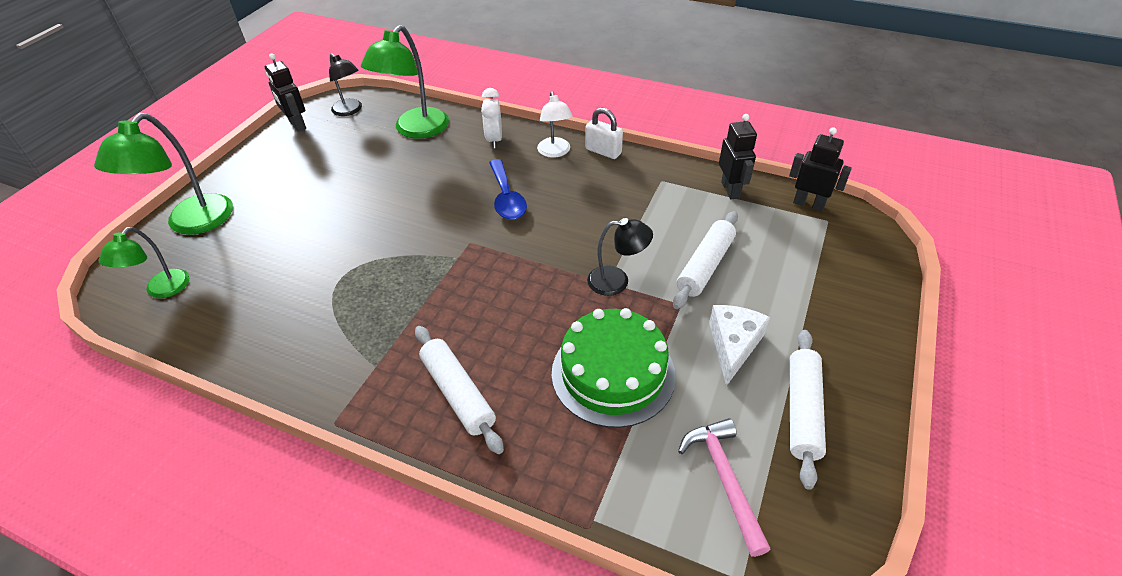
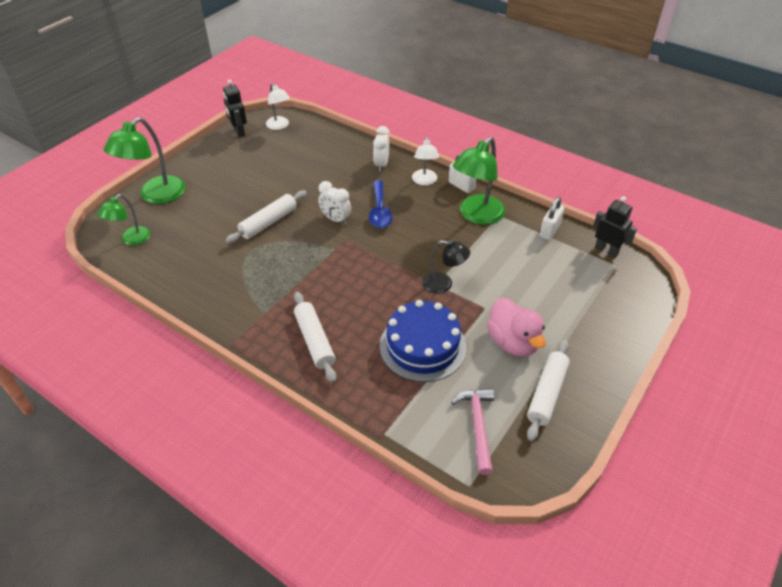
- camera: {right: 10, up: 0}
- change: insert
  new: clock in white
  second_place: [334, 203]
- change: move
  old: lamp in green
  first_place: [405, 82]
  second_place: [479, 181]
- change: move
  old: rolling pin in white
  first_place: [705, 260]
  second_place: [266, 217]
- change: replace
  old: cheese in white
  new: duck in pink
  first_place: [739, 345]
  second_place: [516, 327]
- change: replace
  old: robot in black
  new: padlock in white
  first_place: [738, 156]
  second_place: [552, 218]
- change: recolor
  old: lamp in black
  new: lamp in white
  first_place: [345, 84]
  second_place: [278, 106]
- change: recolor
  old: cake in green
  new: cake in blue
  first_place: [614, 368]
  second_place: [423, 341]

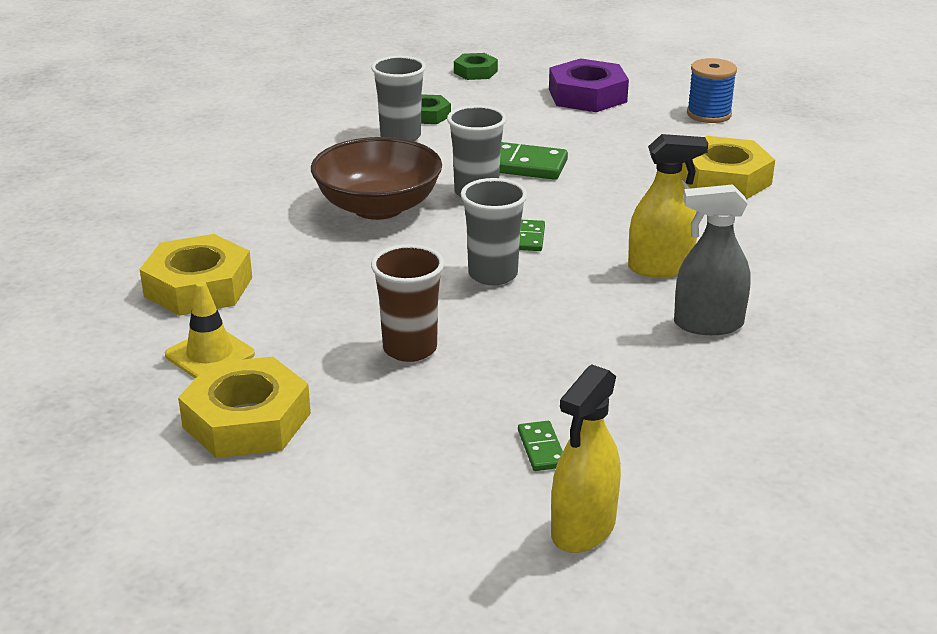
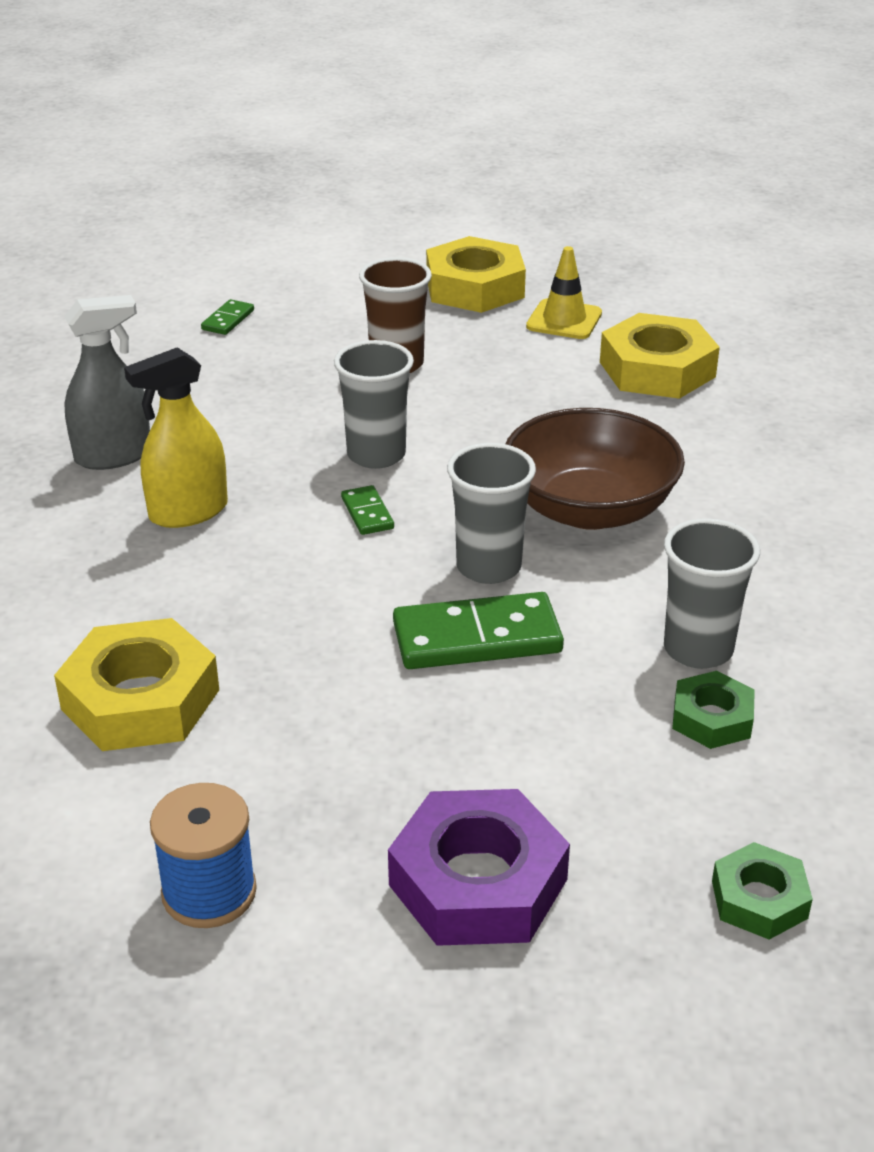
- camera: {right: 155, up: 5}
- change: delete
  old: spray bottle in yellow
  first_place: [586, 458]
- change: rotate
  old: domino in green
  first_place: [540, 446]
  second_place: [227, 317]
  degrees: 60

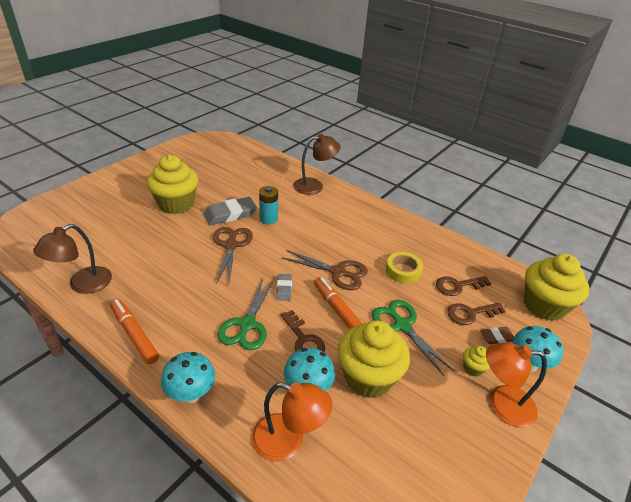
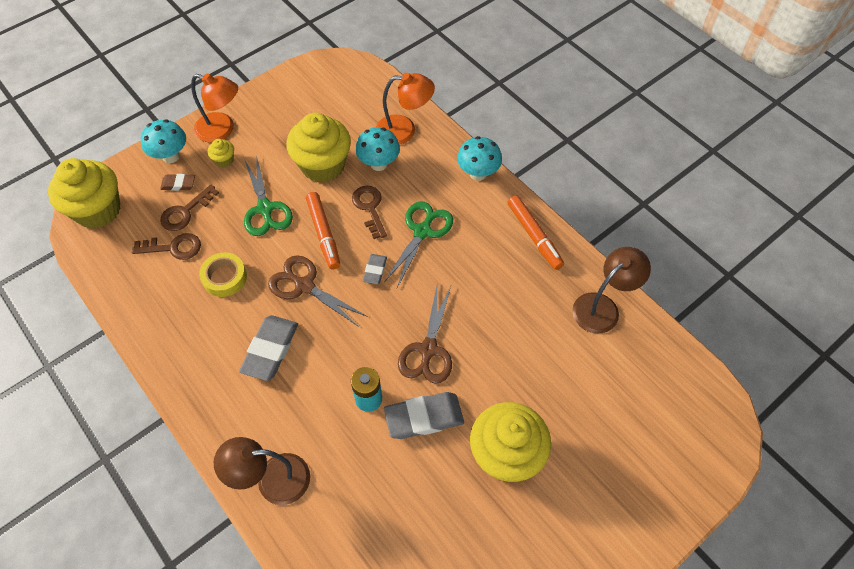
- camera: {right: -165, up: 20}
- change: insert
  new: eraser in grey
  second_place: [268, 348]
- change: rotate
  old: lamp in orange
  first_place: [292, 422]
  second_place: [405, 109]
  degrees: 150
- change: rotate
  old: key in brown
  first_place: [476, 313]
  second_place: [189, 208]
  degrees: 135

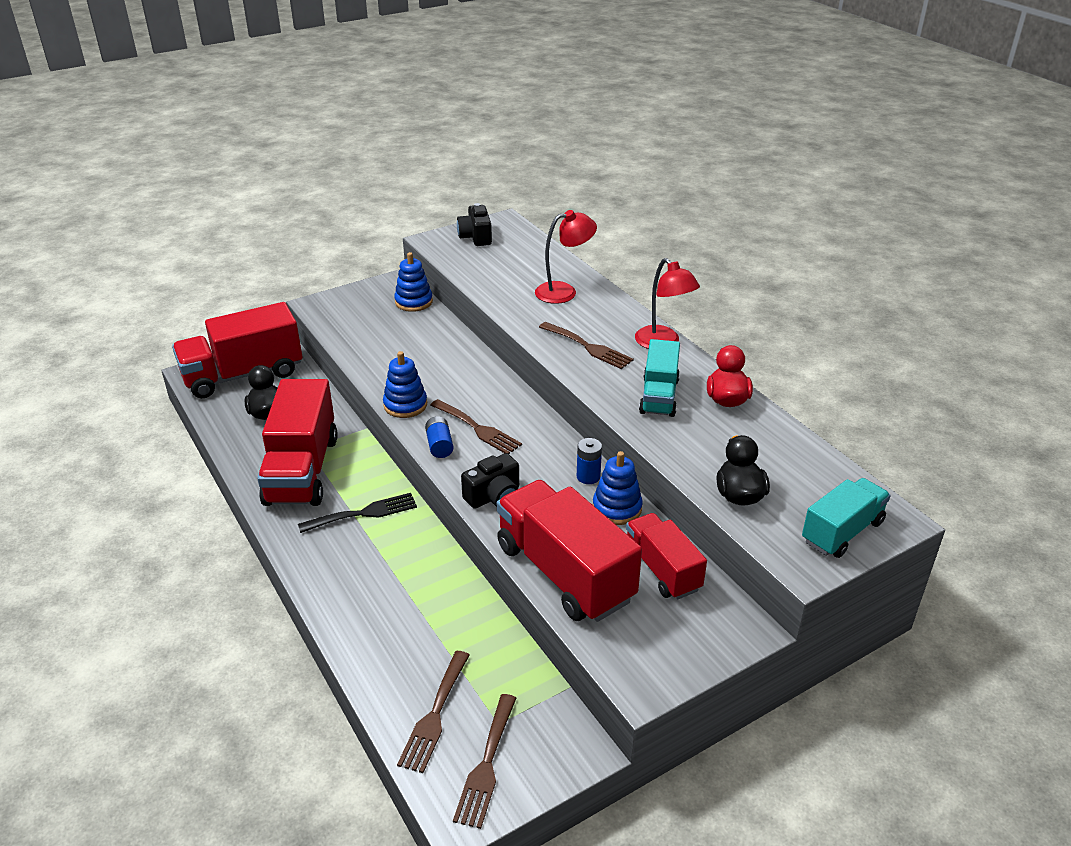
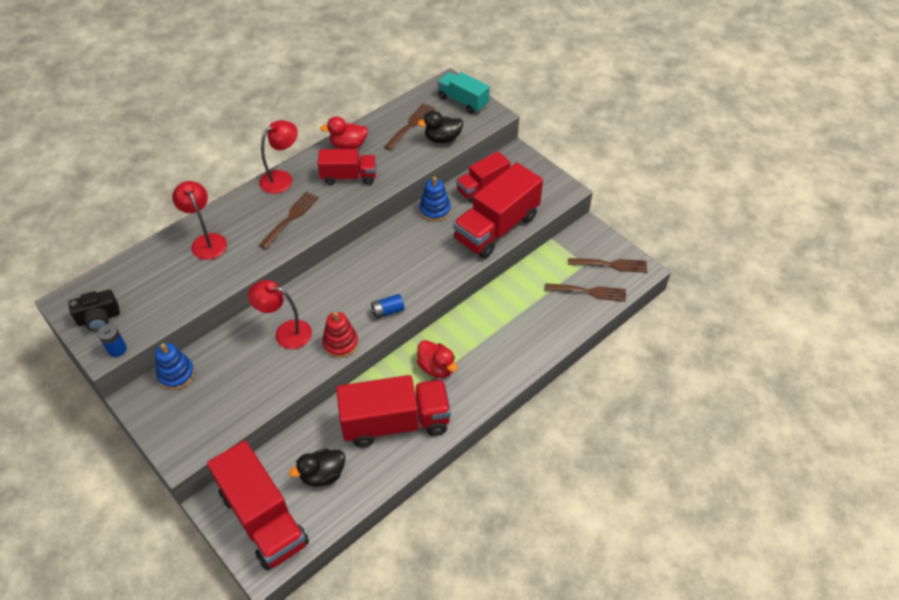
- camera: {right: -100, up: 15}
- change: delete
  old: camera in black
  first_place: [490, 481]
- change: insert
  new: lamp in red
  second_place: [280, 314]
- change: move
  old: fork in brown
  first_place: [476, 426]
  second_place: [409, 126]
- change: move
  old: battery in blue
  first_place: [589, 461]
  second_place: [112, 340]
- change: replace
  old: fork in black
  new: duck in red
  first_place: [357, 513]
  second_place: [437, 359]
- change: recolor
  old: stacking toy in blue
  new: stacking toy in red
  first_place: [405, 384]
  second_place: [340, 335]
- change: recolor
  old: truck in turquoise
  new: truck in red
  first_place: [659, 378]
  second_place: [347, 167]

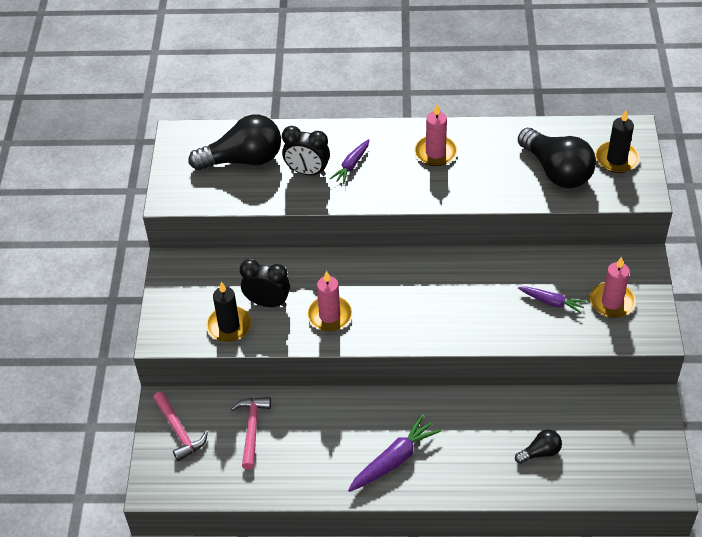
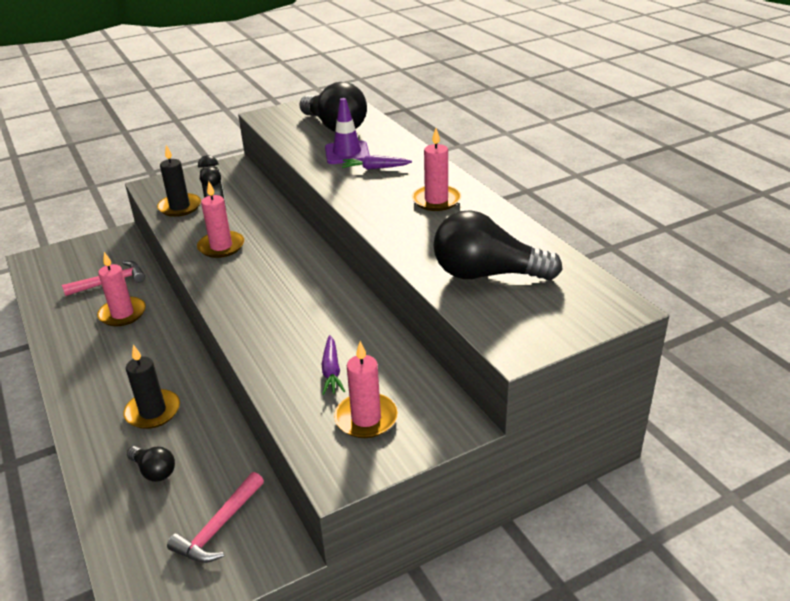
- camera: {right: 60, up: -15}
- change: delete
  old: carrot in purple
  first_place: [395, 453]
- change: insert
  new: candle in pink
  second_place: [121, 289]
- change: move
  old: hammer in pink
  first_place: [180, 426]
  second_place: [215, 517]
- change: move
  old: candle in black
  first_place: [618, 141]
  second_place: [152, 387]
- change: replace
  old: clock in black
  new: traffic cone in purple
  first_place: [306, 151]
  second_place: [347, 131]
- change: rotate
  old: light bulb in black
  first_place: [557, 158]
  second_place: [498, 245]
  degrees: 75

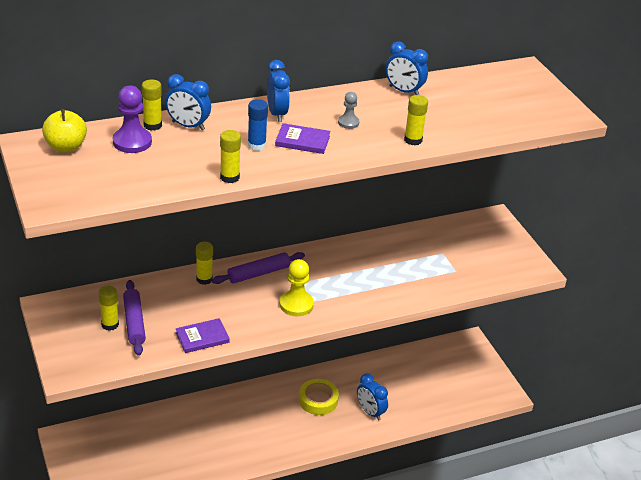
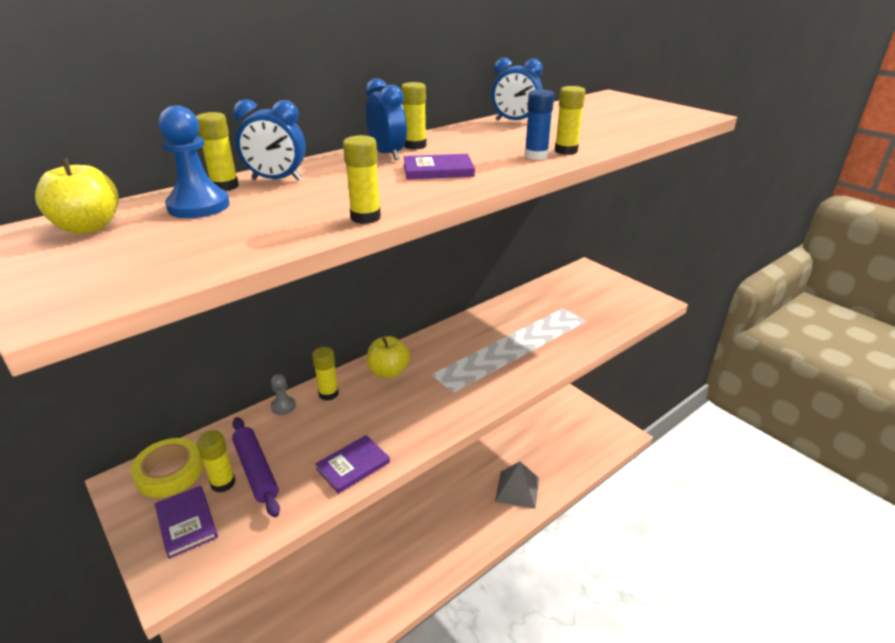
- camera: {right: -15, up: -5}
- change: delete
  old: pawn in yellow
  first_place: [297, 287]
- change: insert
  new: book in purple
  second_place: [186, 522]
- change: insert
  new: glue stick in yellow
  second_place: [414, 116]
- change: move
  old: glue stick in blue
  first_place: [257, 125]
  second_place: [539, 124]
- change: move
  old: tape in yellow
  first_place: [319, 397]
  second_place: [167, 468]
- change: move
  old: pawn in grey
  first_place: [348, 110]
  second_place: [283, 394]
- change: replace
  old: rolling pin in purple
  new: apple in yellow
  first_place: [258, 268]
  second_place: [388, 357]
- change: replace
  old: clock in blue
  new: pyramid in grey
  first_place: [372, 397]
  second_place: [517, 485]
- change: recolor
  old: pawn in purple
  new: pawn in blue
  first_place: [132, 119]
  second_place: [194, 161]

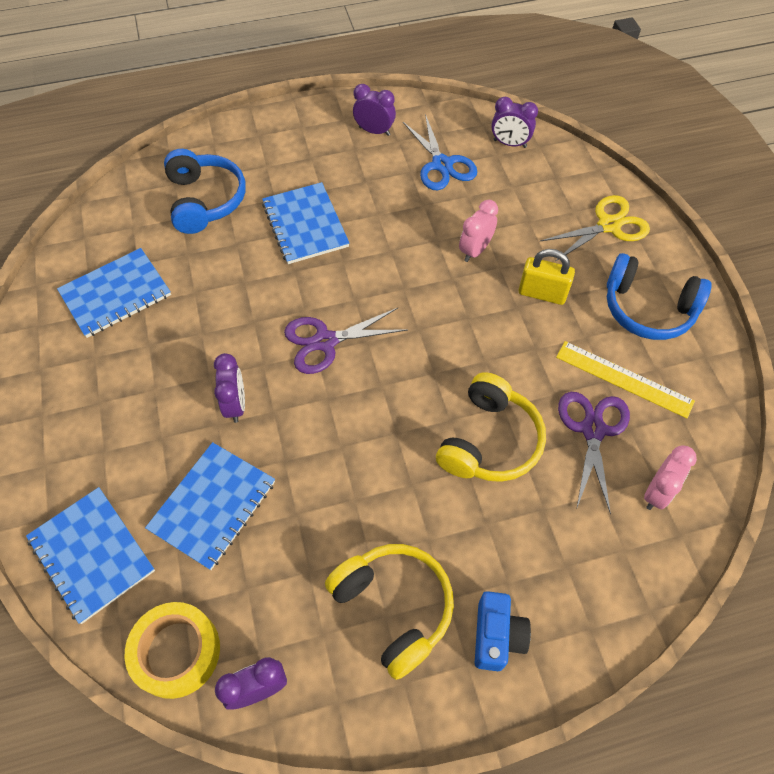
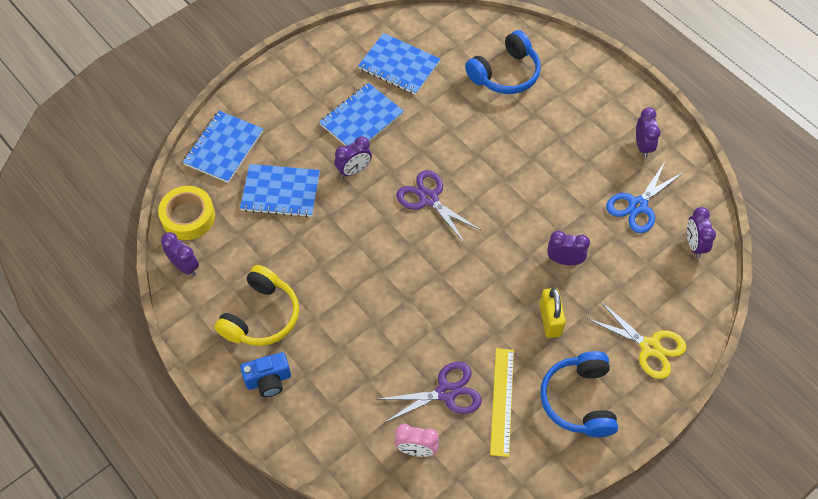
- camera: {right: 65, up: 0}
- change: delete
  old: headphones in yellow
  first_place: [491, 427]
- change: move
  old: notebook in blue
  first_place: [306, 223]
  second_place: [361, 114]
- change: recolor
  old: clock in pink
  new: clock in purple
  first_place: [478, 231]
  second_place: [568, 248]

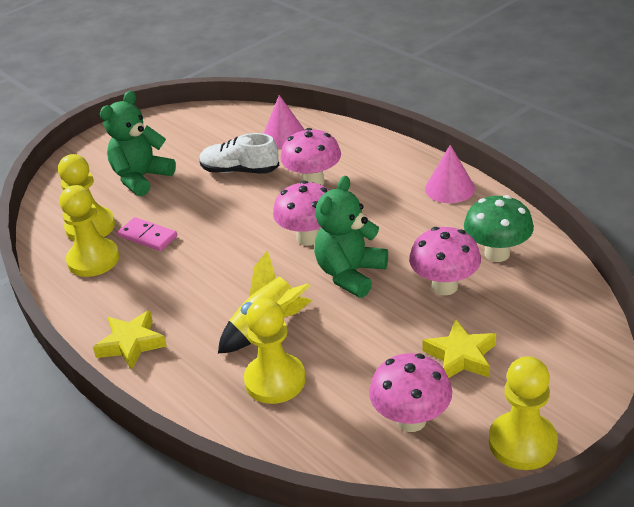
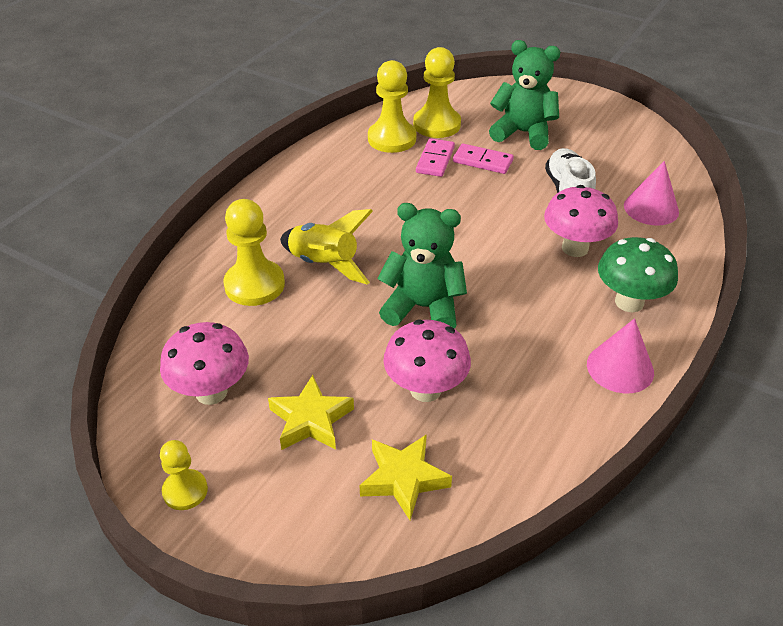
- camera: {right: 70, up: 5}
- change: delete
  old: mushroom in pink
  first_place: [301, 213]
- change: insert
  new: domino in pink
  second_place: [483, 159]
- change: move
  old: star in yellow
  first_place: [130, 340]
  second_place: [405, 477]
- change: move
  old: mushroom in green
  first_place: [499, 228]
  second_place: [638, 274]
- change: resize
  old: pawn in yellow
  first_place: [523, 413]
  second_place: [184, 475]
  factor: 0.59

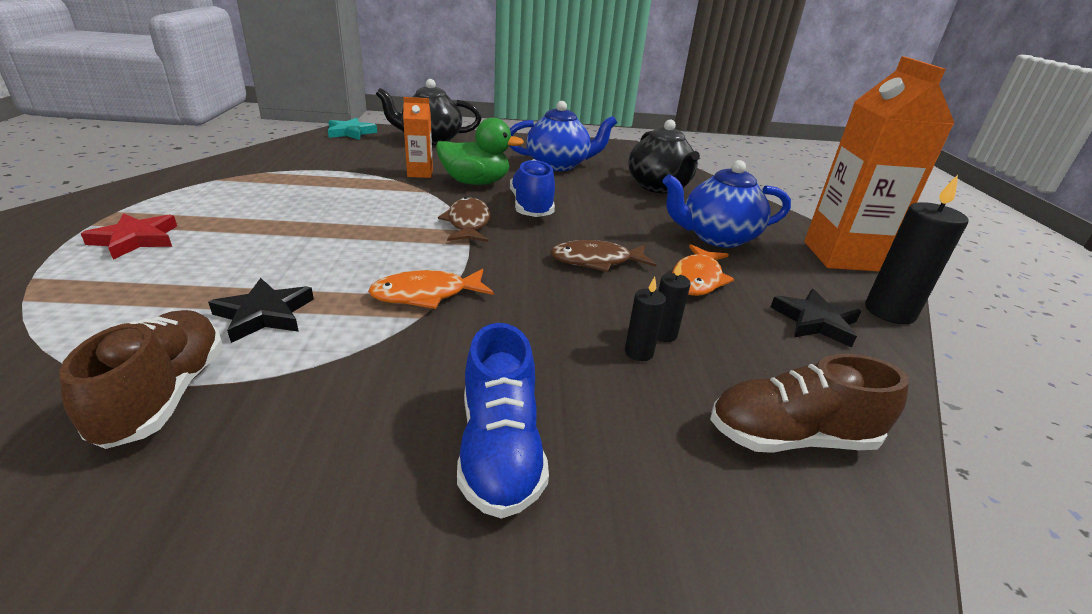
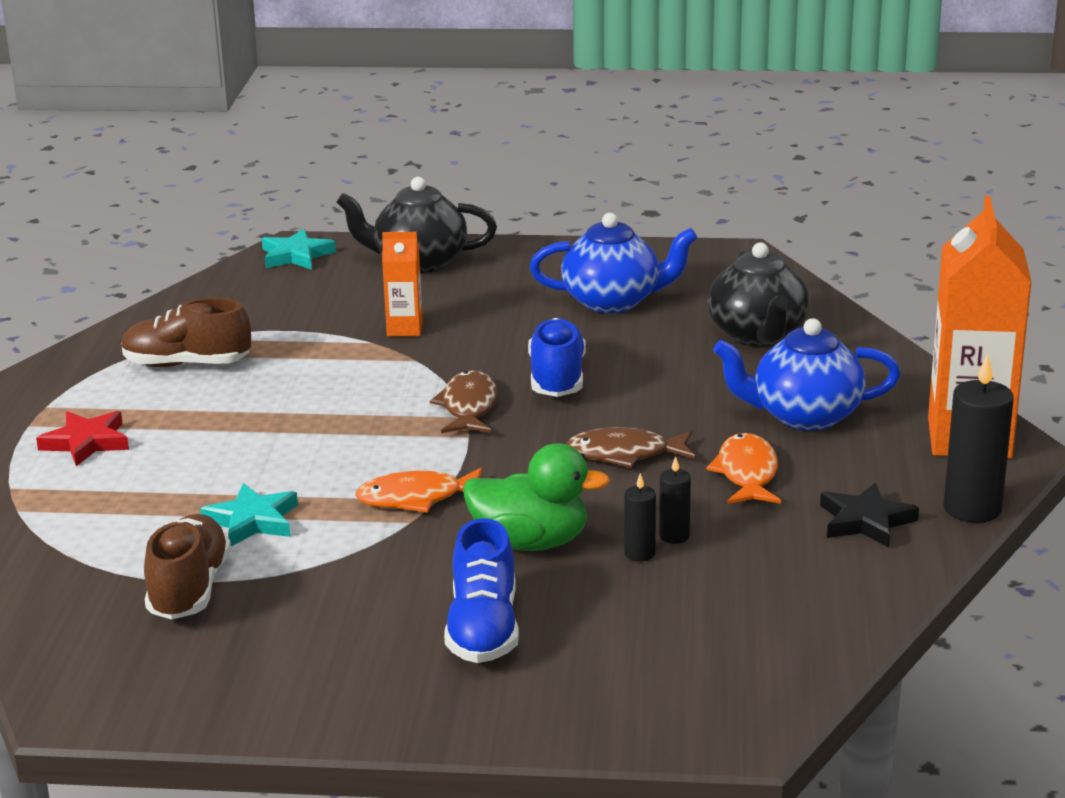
- camera: {right: 10, up: -5}
- change: move
  old: duck in green
  first_place: [480, 151]
  second_place: [536, 497]
- change: move
  old: shoe in brown
  first_place: [809, 403]
  second_place: [186, 332]
- change: recolor
  old: star in black
  new: star in turquoise
  first_place: [261, 310]
  second_place: [249, 515]
- change: rotate
  old: fish in orange
  first_place: [703, 270]
  second_place: [743, 468]
  degrees: 150

